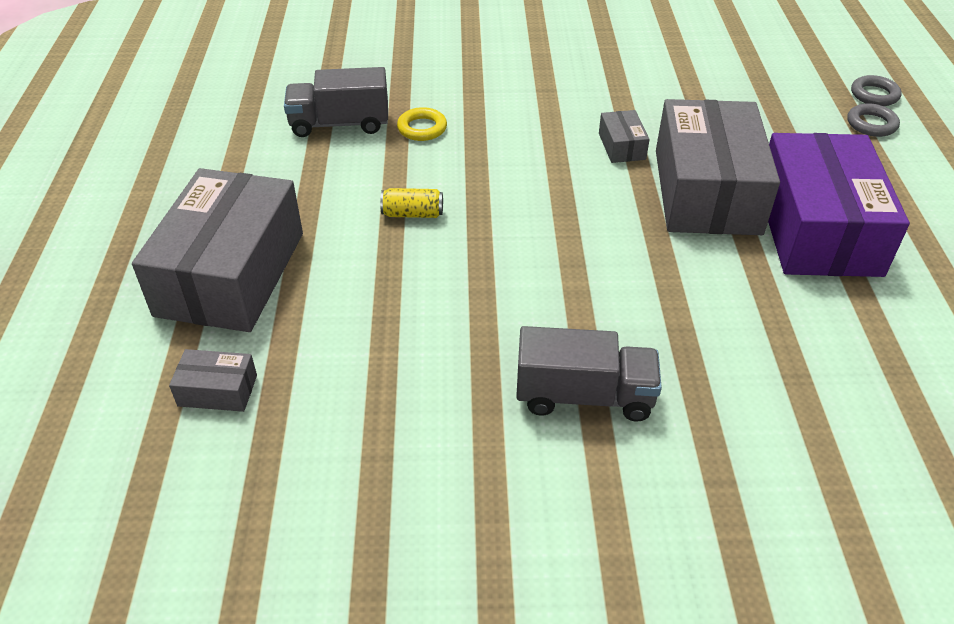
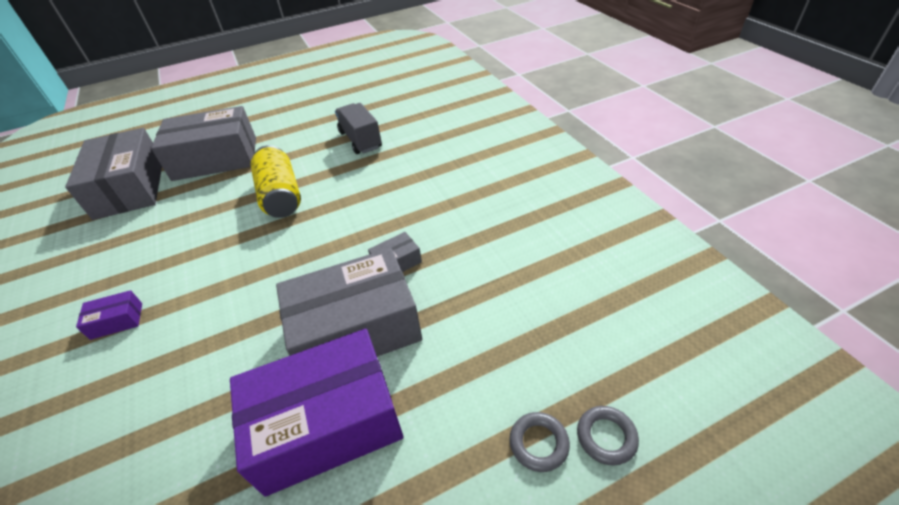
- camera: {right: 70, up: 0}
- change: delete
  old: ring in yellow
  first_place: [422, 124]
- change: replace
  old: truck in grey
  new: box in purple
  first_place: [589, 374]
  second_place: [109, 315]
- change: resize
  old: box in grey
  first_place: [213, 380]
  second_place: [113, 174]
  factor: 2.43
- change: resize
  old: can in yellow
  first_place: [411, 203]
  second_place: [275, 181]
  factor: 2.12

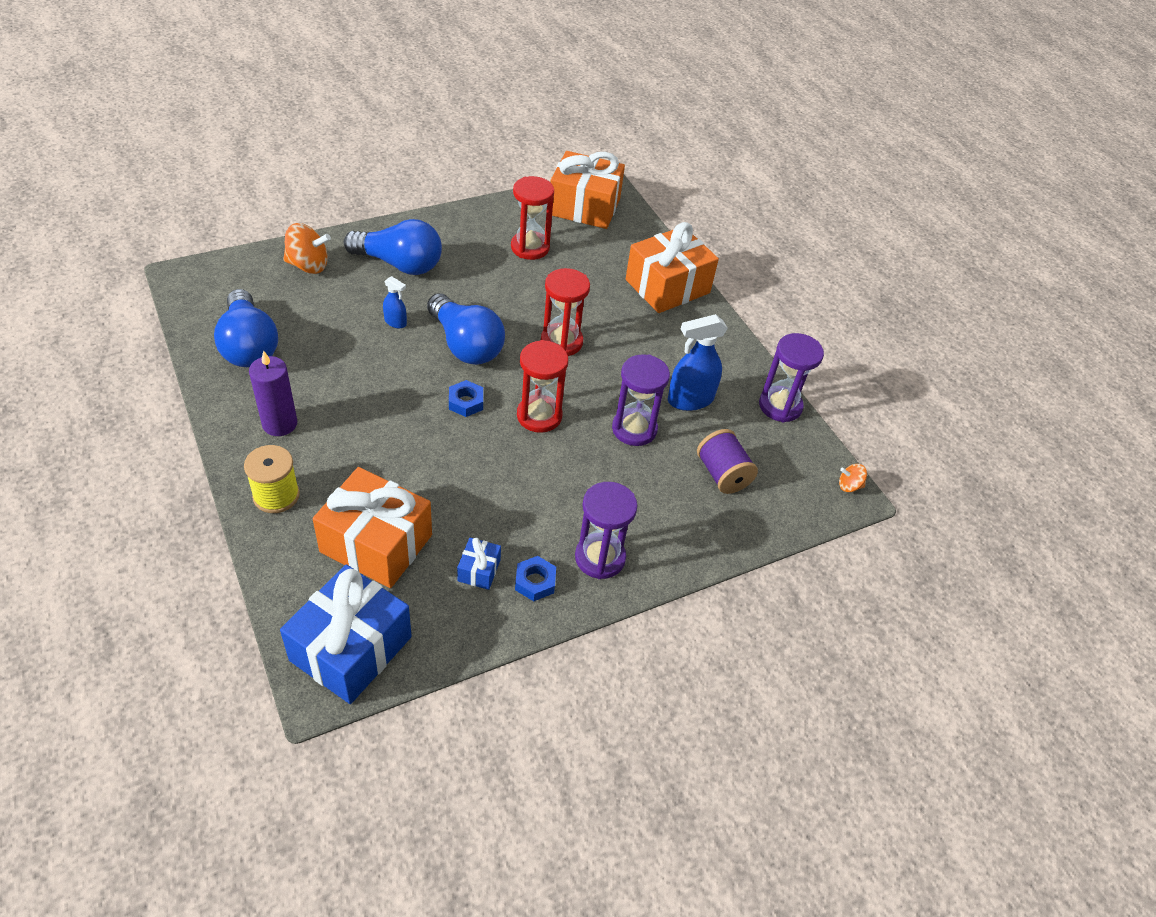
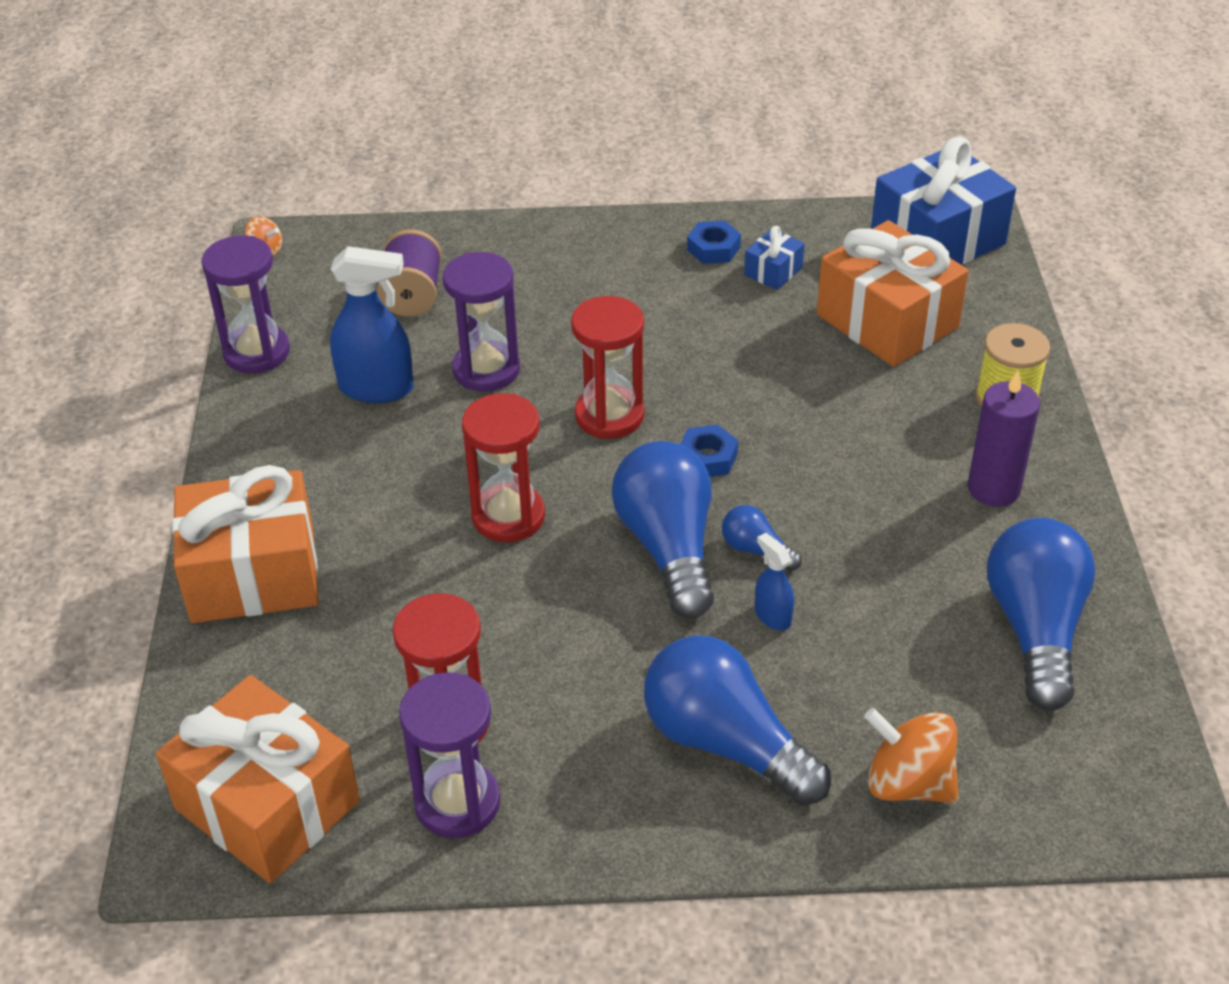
- camera: {right: -150, up: -5}
- change: insert
  new: light bulb in blue
  second_place: [762, 538]
- change: move
  old: hourglass in purple
  first_place: [606, 530]
  second_place: [449, 755]

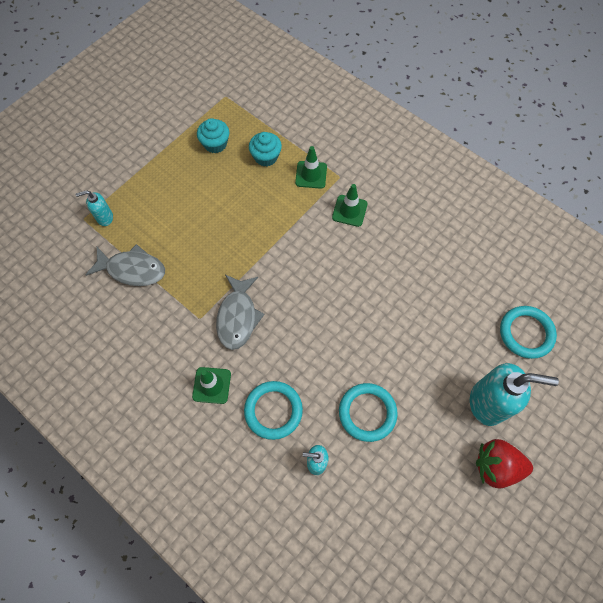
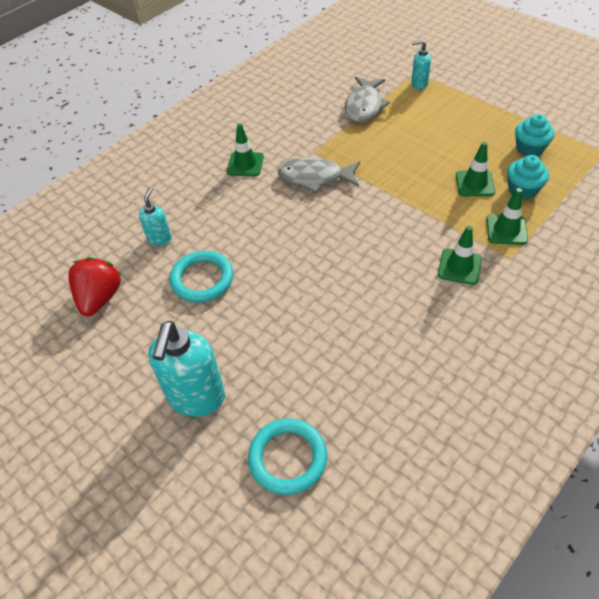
- camera: {right: 95, up: -15}
- change: delete
  old: ring in turquoise
  first_place: [273, 410]
- change: insert
  new: traffic cone in green
  second_place: [475, 169]
- change: move
  old: strawberry in red
  first_place: [504, 464]
  second_place: [94, 286]
- change: rotate
  old: soap dispenser in turquoise
  first_place: [94, 208]
  second_place: [421, 65]
  degrees: -75

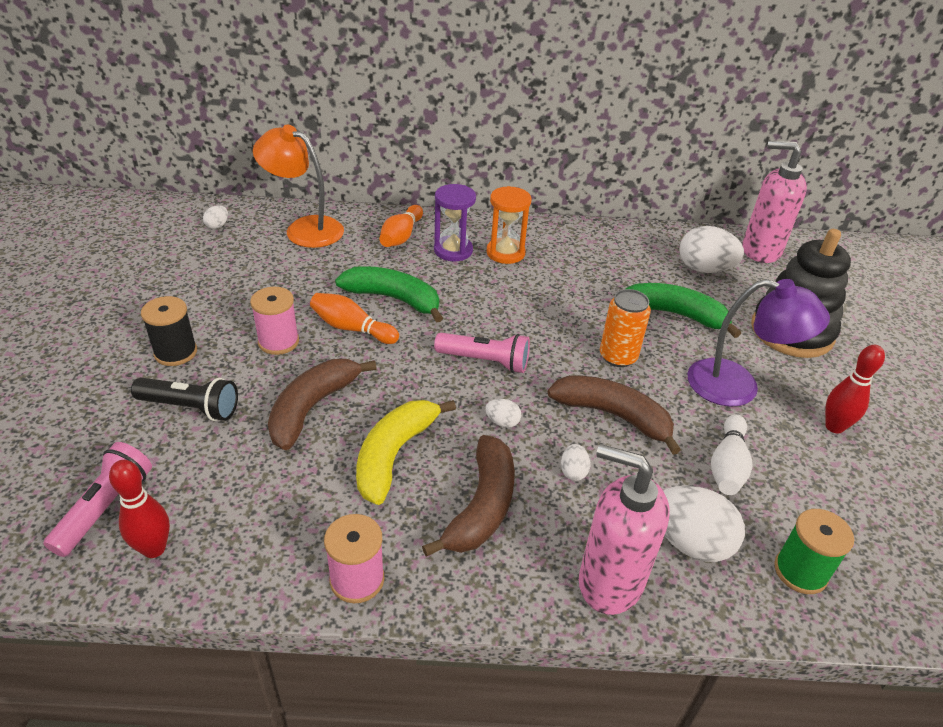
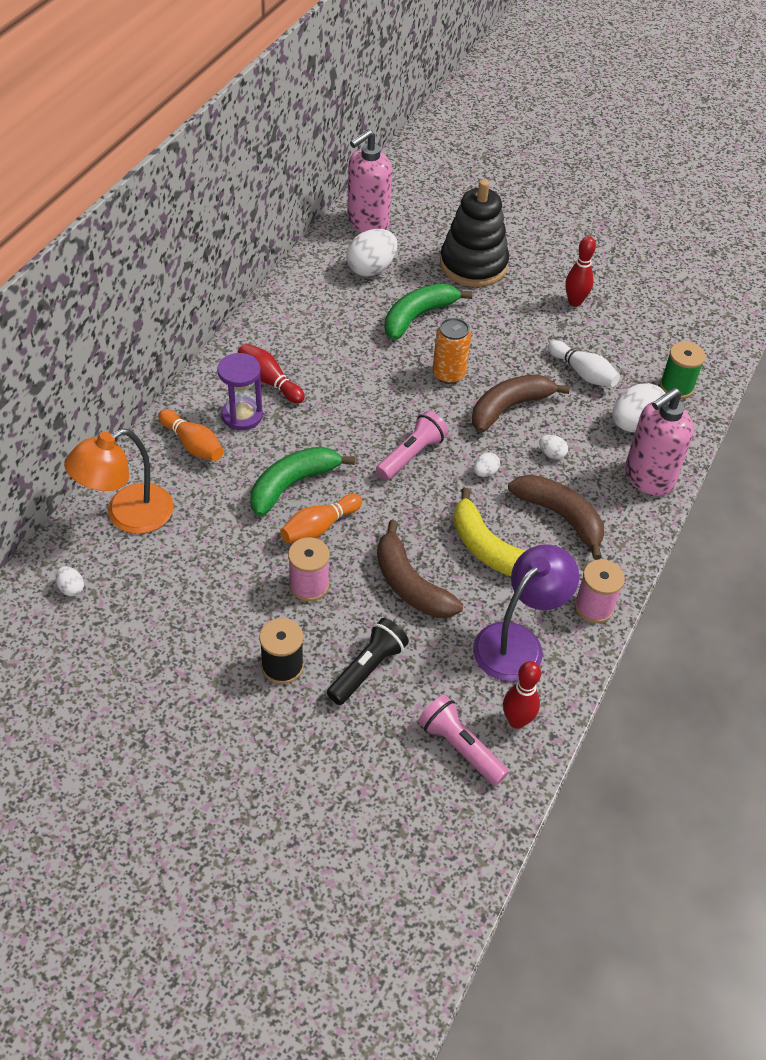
- camera: {right: -65, up: 10}
- change: move
  old: lamp in purple
  first_place: [758, 342]
  second_place: [526, 612]
- change: replace
  old: hourglass in orange
  new: bowling pin in red
  first_place: [508, 225]
  second_place: [271, 373]

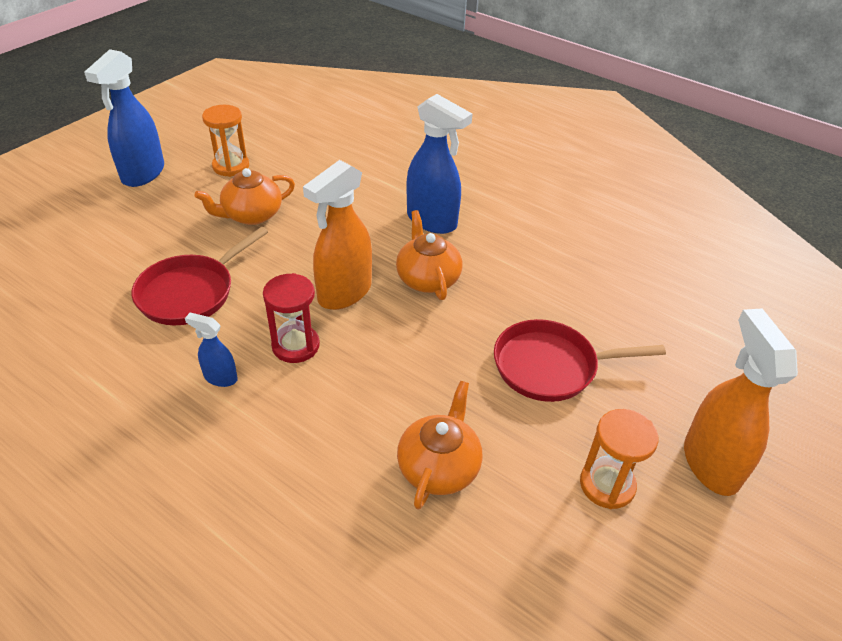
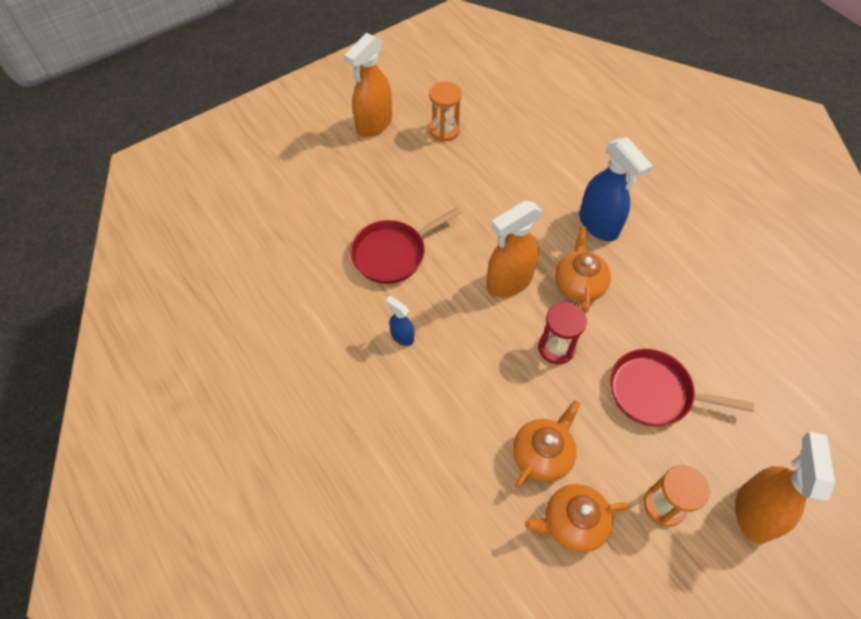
- camera: {right: 20, up: 15}
- change: move
  old: teapot in orange
  first_place: [244, 196]
  second_place: [577, 518]
- change: move
  old: hourglass in red
  first_place: [291, 318]
  second_place: [562, 333]
- change: recolor
  old: spray bottle in blue
  new: spray bottle in orange
  first_place: [124, 118]
  second_place: [368, 85]

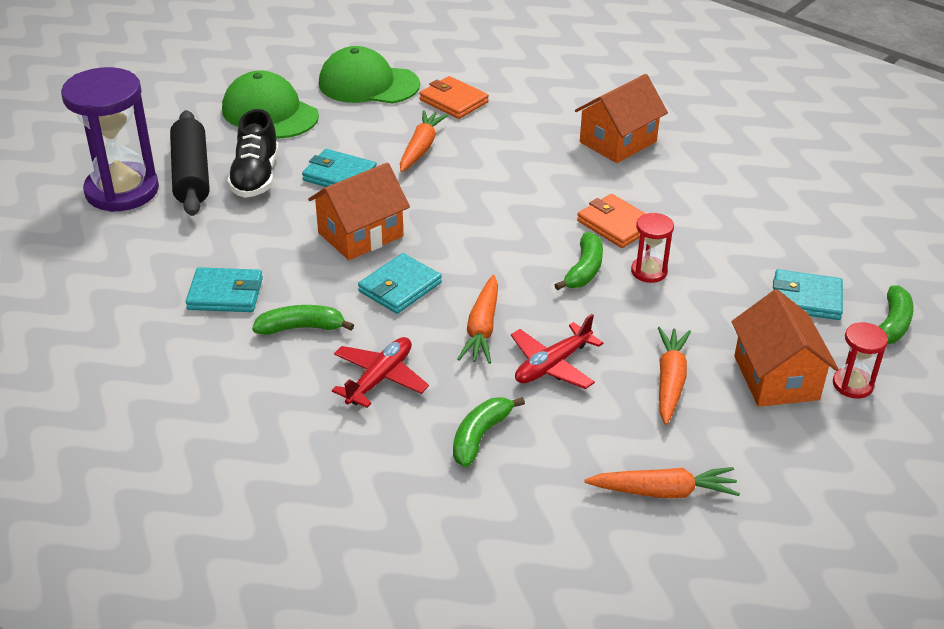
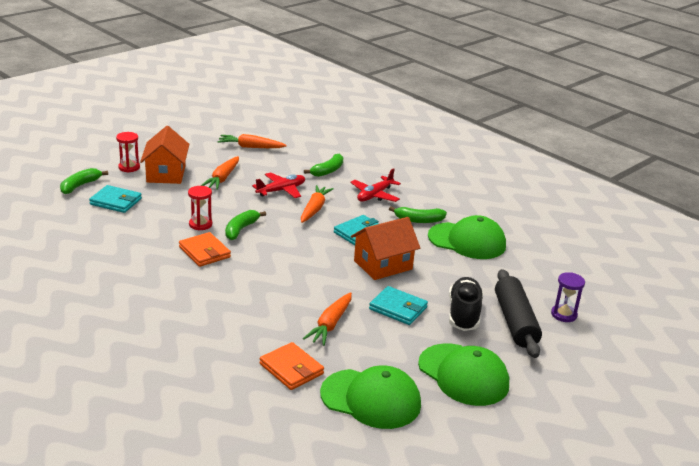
- camera: {right: -175, up: -10}
- change: delete
  old: house in orange
  first_place: [621, 118]
- change: replace
  old: wallet in turquoise
  new: cap in green
  first_place: [224, 289]
  second_place: [467, 237]
- change: resize
  old: hourglass in purple
  first_place: [110, 139]
  second_place: [568, 297]
  factor: 0.46

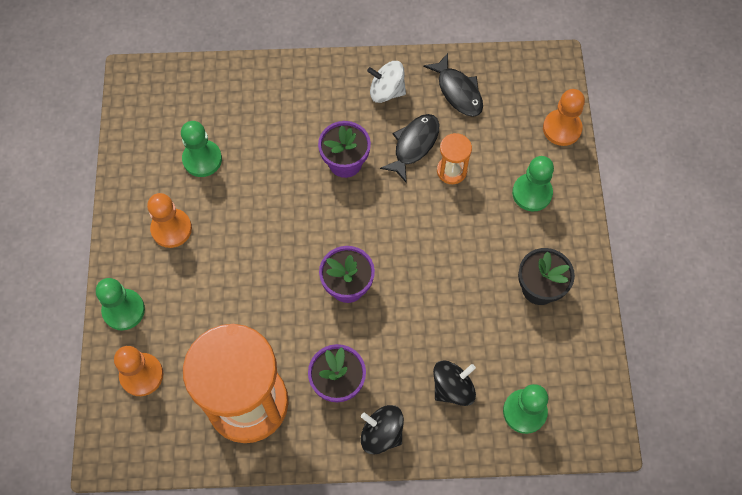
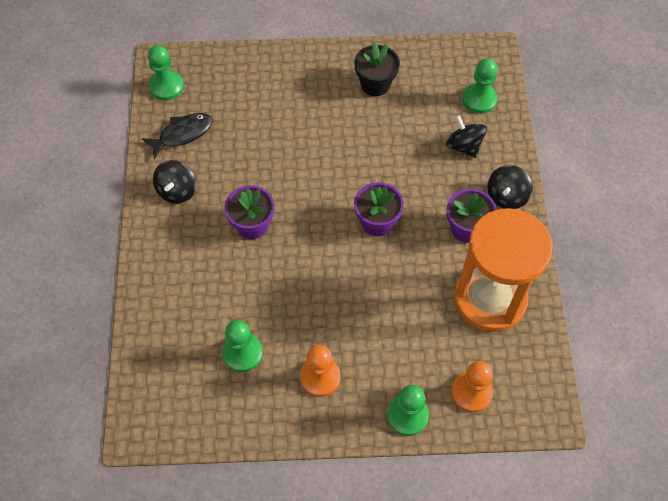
- camera: {right: -90, up: -5}
- change: delete
  old: fish in black
  first_place: [409, 148]
- change: delete
  old: hourglass in orange
  first_place: [454, 158]
- change: delete
  old: pawn in orange
  first_place: [564, 117]
- change: move
  old: pawn in green
  first_place: [533, 183]
  second_place: [166, 73]
- change: recolor
  old: spinning top in white
  new: spinning top in black
  first_place: [386, 82]
  second_place: [174, 182]

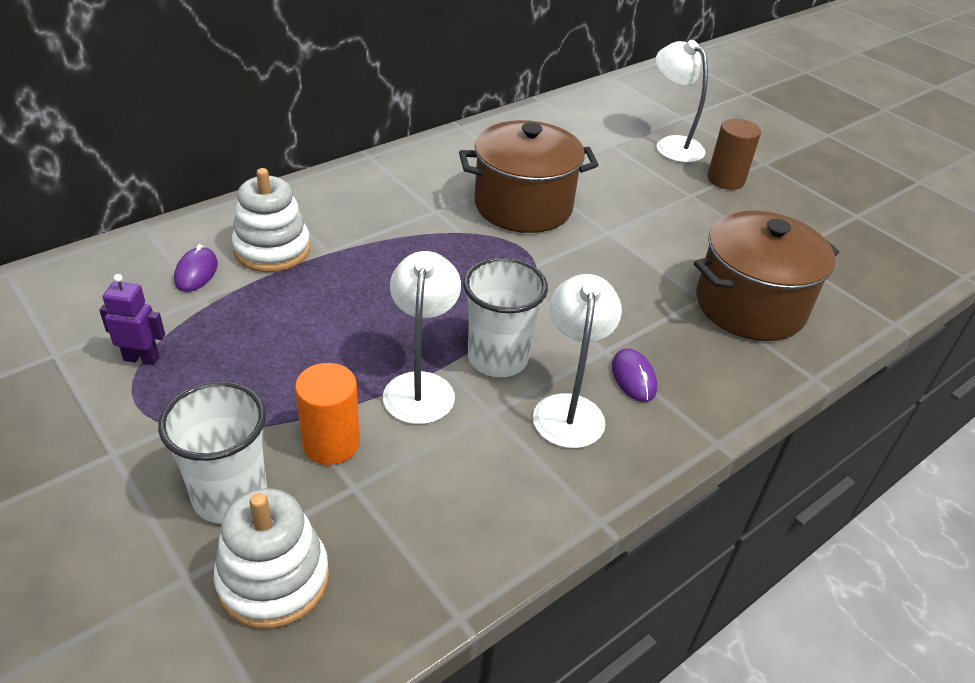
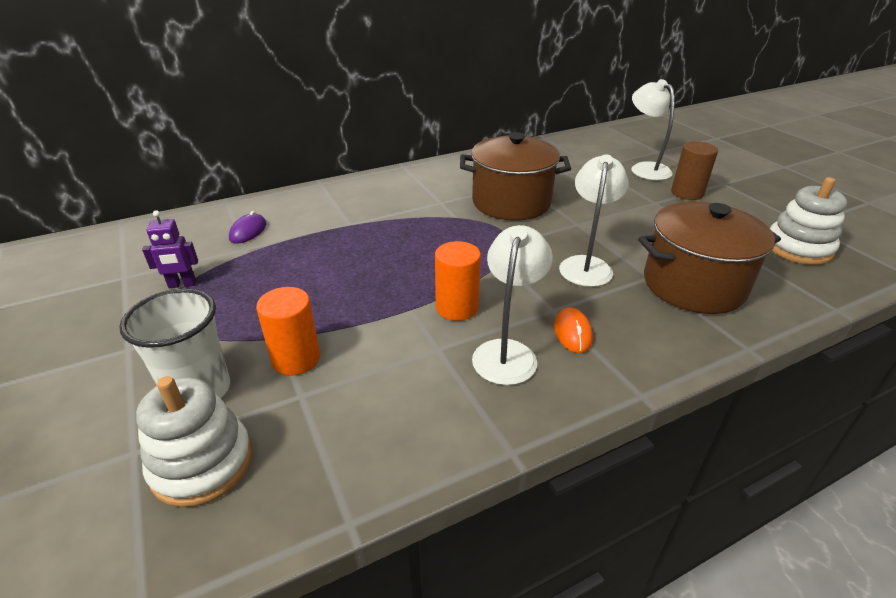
- camera: {right: 15, up: -5}
- change: move
  old: stacking toy in white
  first_place: [271, 220]
  second_place: [808, 221]
- change: move
  old: lamp in white
  first_place: [422, 337]
  second_place: [594, 220]
- change: replace
  old: cup in white
  new: cylinder in orange
  first_place: [505, 317]
  second_place: [458, 281]
- change: recolor
  old: mouse in purple
  new: mouse in orange
  first_place: [634, 375]
  second_place: [573, 330]
- change: rotate
  old: robot in purple
  first_place: [132, 319]
  second_place: [170, 249]
  degrees: 150

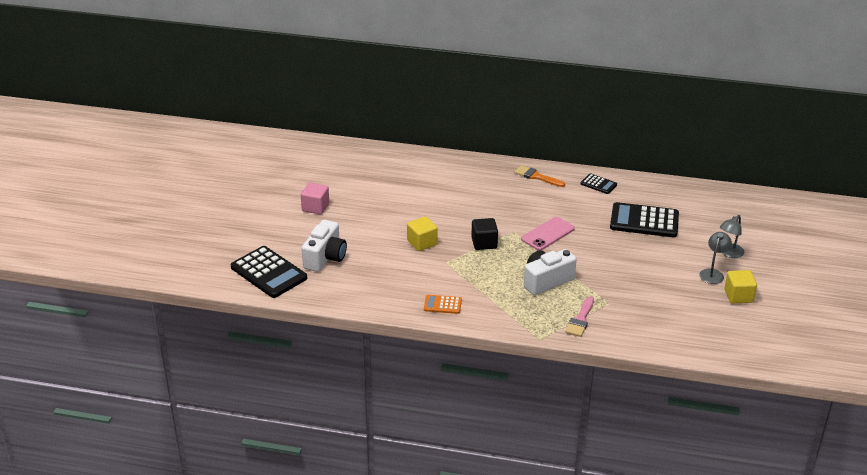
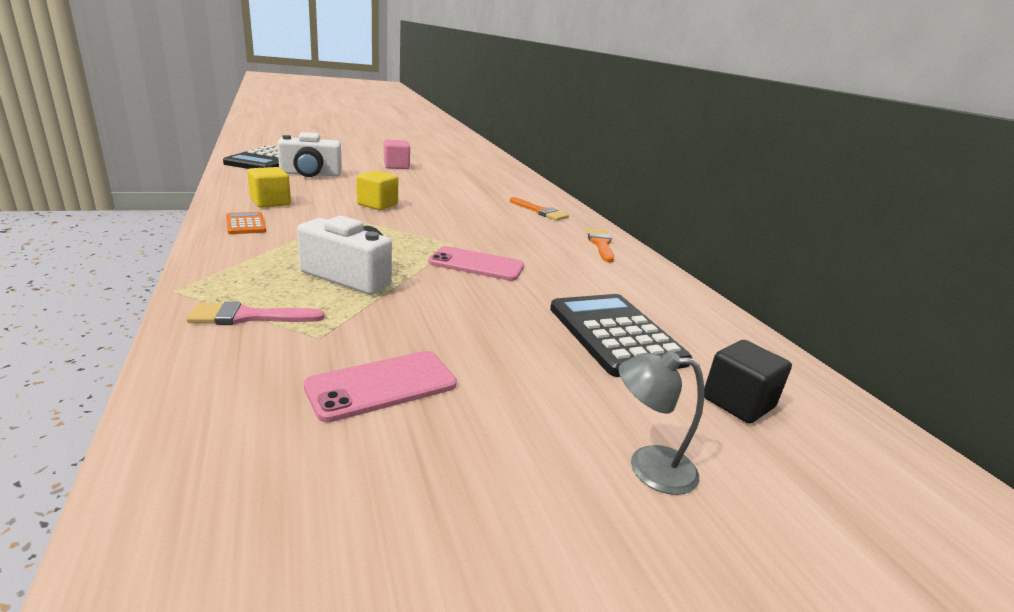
- camera: {right: 55, up: -10}
- change: delete
  old: calculator in black
  first_place: [599, 183]
- change: delete
  old: lamp in grey
  first_place: [715, 258]
- change: insert
  new: phone in pink
  second_place: [380, 386]
- change: insert
  new: brush in orange
  second_place: [539, 209]
- change: move
  old: cube in black
  first_place: [484, 234]
  second_place: [748, 382]
- change: move
  old: cube in yellow
  first_place: [740, 287]
  second_place: [269, 187]

